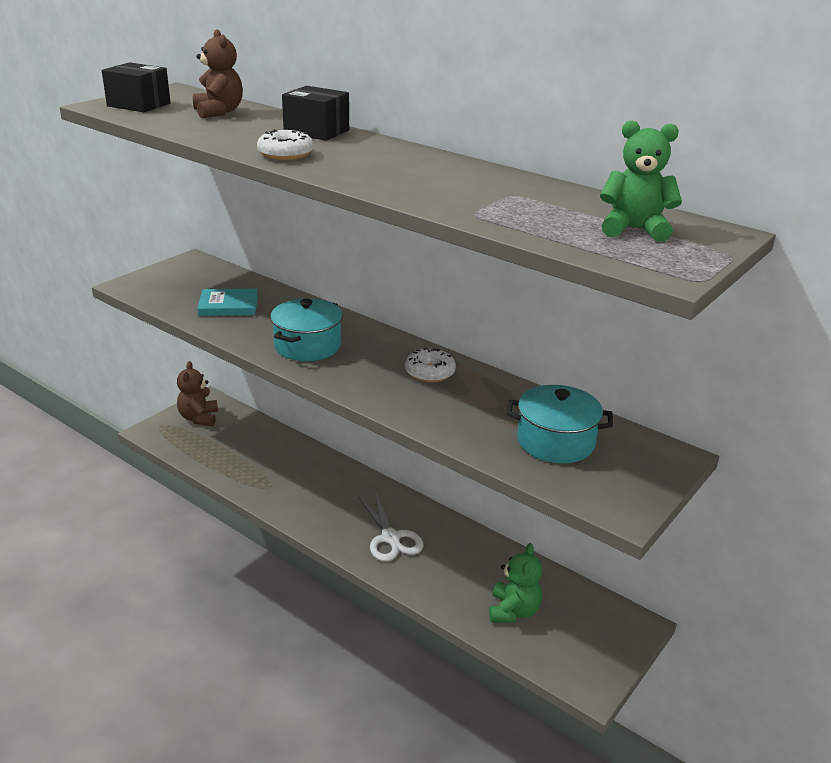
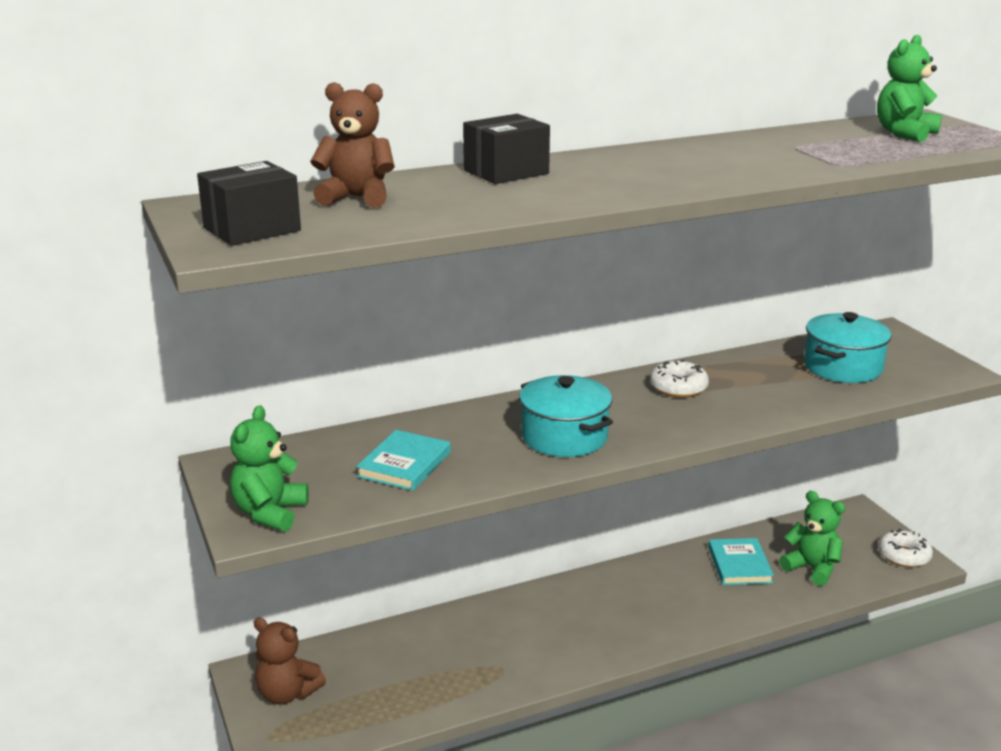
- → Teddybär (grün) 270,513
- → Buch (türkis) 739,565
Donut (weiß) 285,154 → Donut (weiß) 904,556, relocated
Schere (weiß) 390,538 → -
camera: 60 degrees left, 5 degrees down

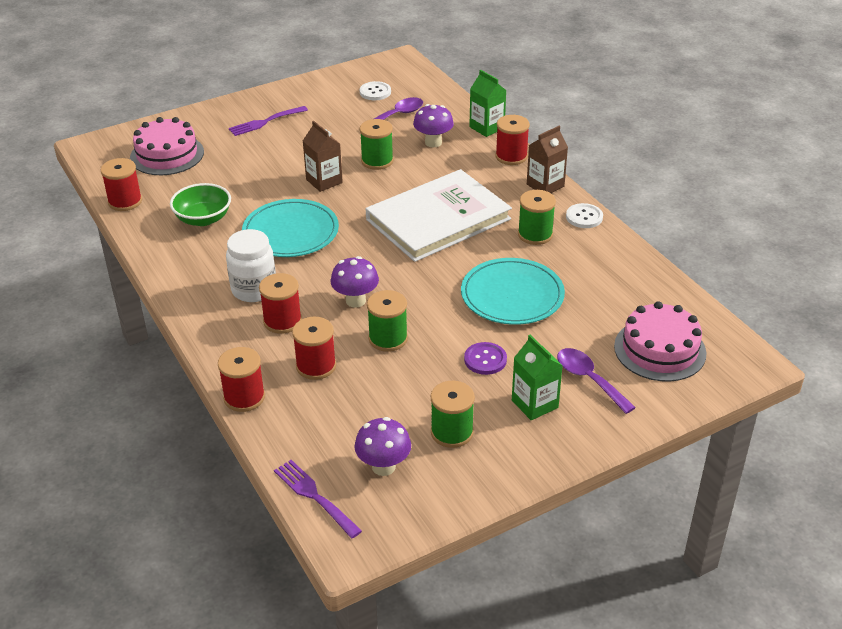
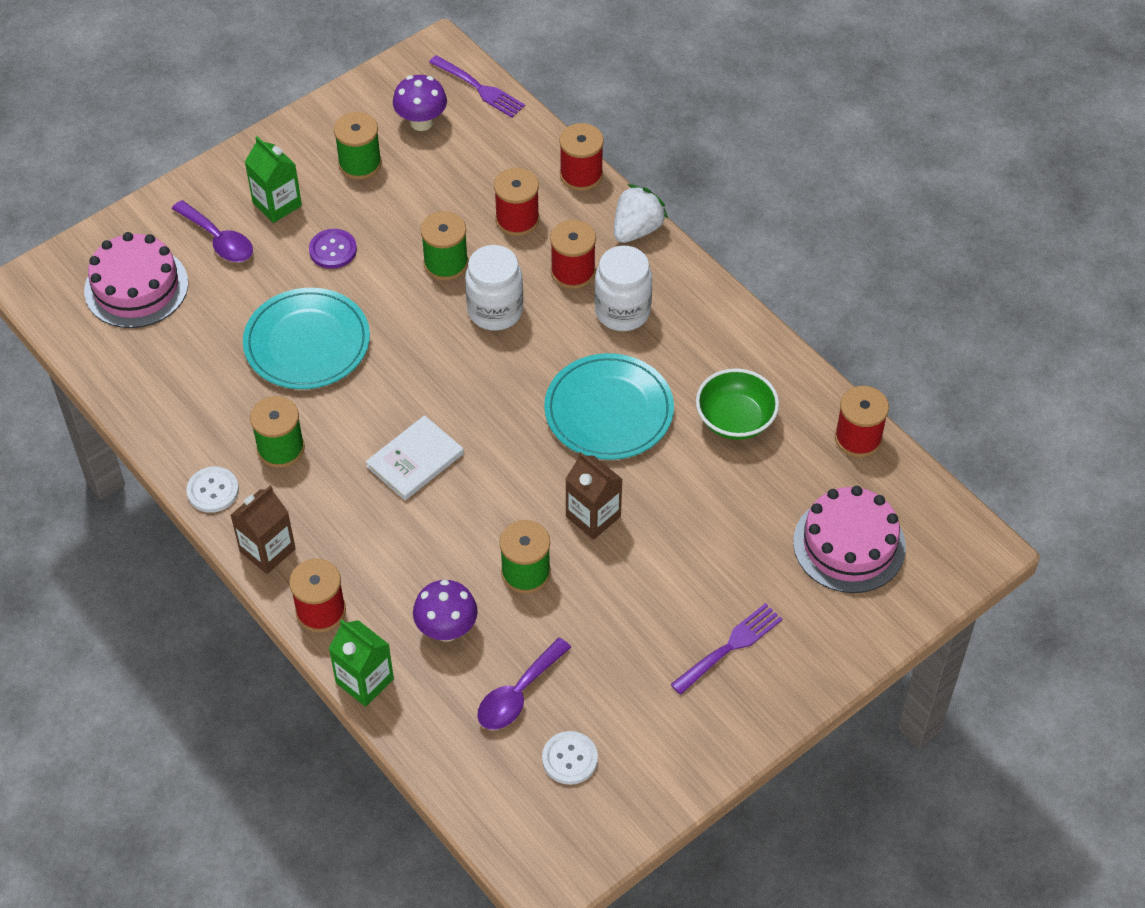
Buch (weiß) 438,219 → Buch (weiß) 415,460, x0.49
Pilz (lila) 355,300 → Einmachglas (weiß) 495,311
- → Erdbeere (weiß) 637,229
camera: 170 degrees right, 15 degrees up

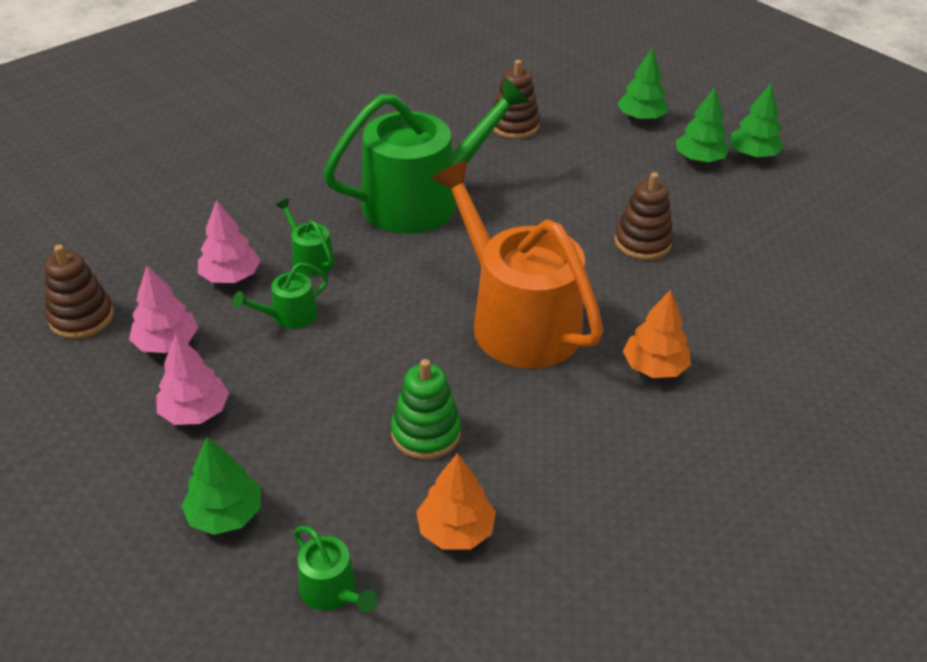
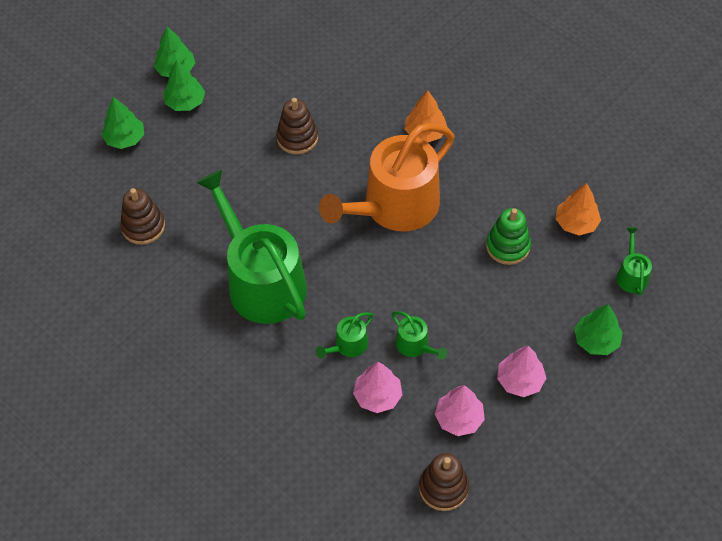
Gießkanne (grün) 332,591 → Gießkanne (grün) 631,275, 45 degrees counterclockwise
camera: 95 degrees left, 15 degrees up

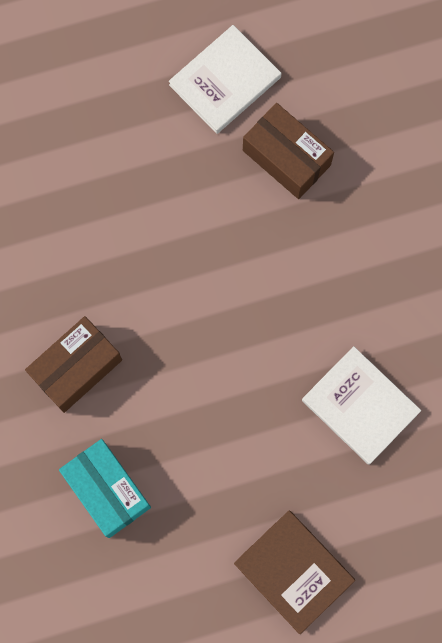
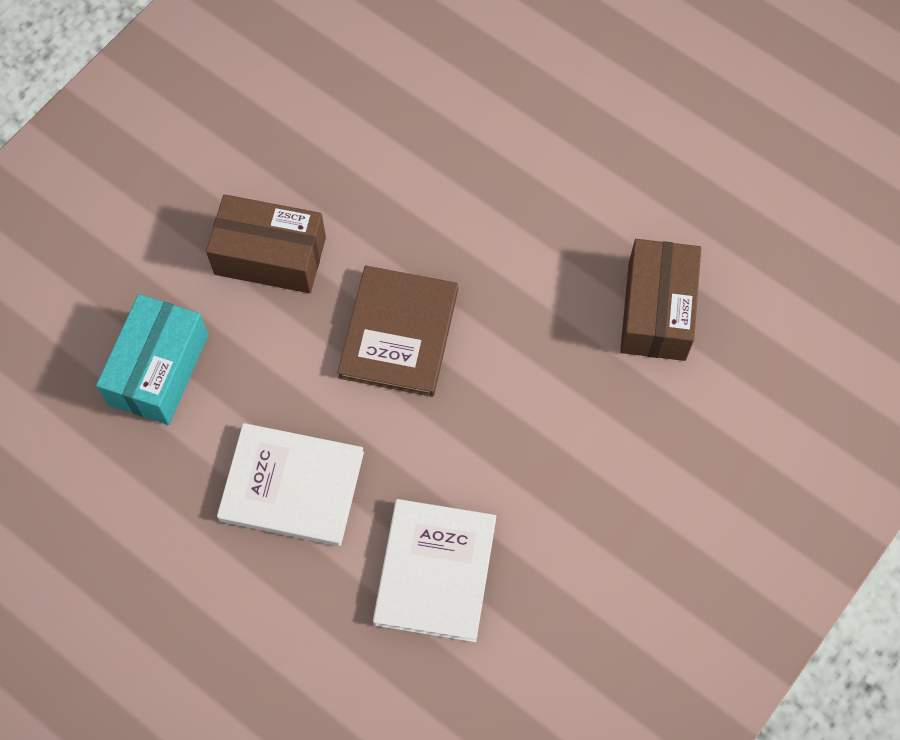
Buch (weiß) 225,81 → Buch (weiß) 292,486, relocated
Buch (braun) 294,571 → Buch (braun) 399,333, relocated
camera: 55 degrees right, 10 degrees down

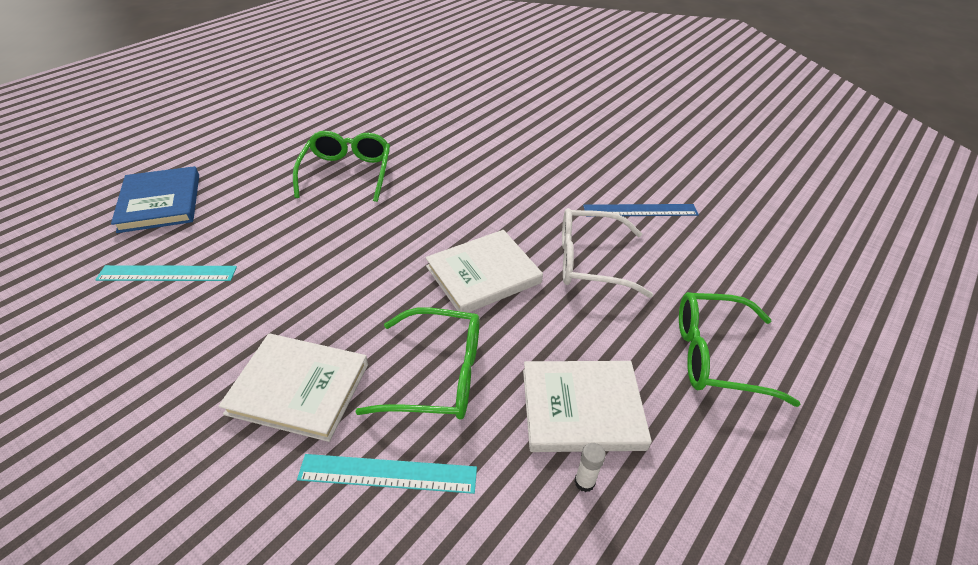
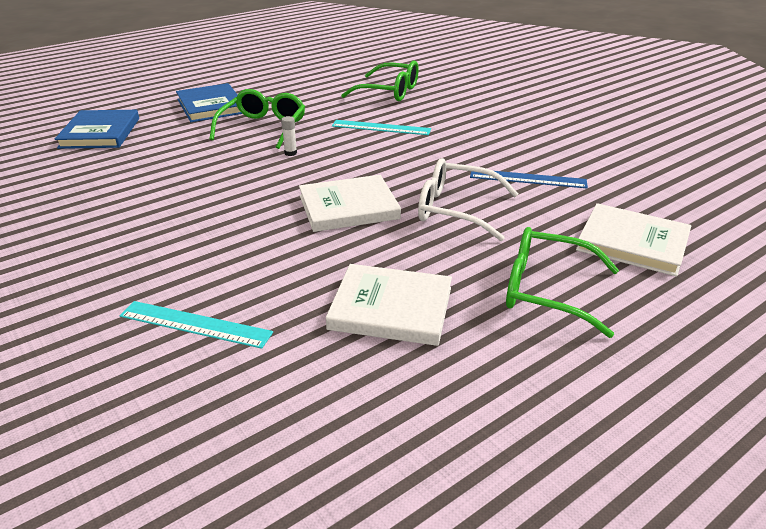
- → Buch (blau) 211,106
Klebestift (weiß) 584,482 → Klebestift (weiß) 290,153, relocated
Lineal (türkis) 167,273 → Lineal (türkis) 381,127, relocated
Brille (grün) 438,375 → Brille (grün) 389,92, relocated
Buch (weiß) 299,388 → Buch (weiß) 632,243, relocated
camera: 15 degrees right, 10 degrees down

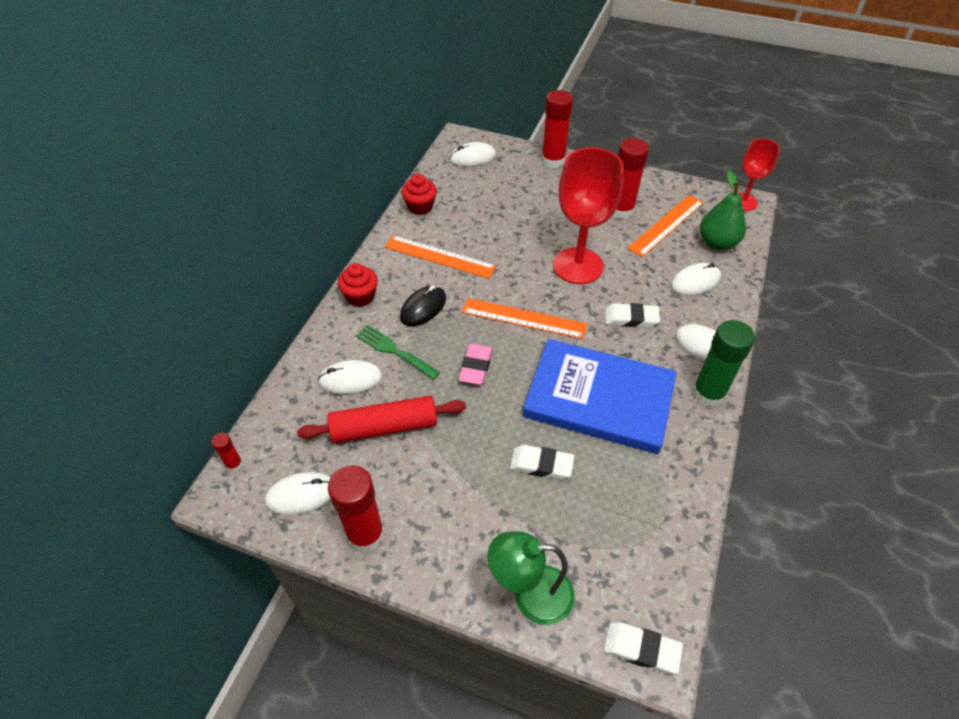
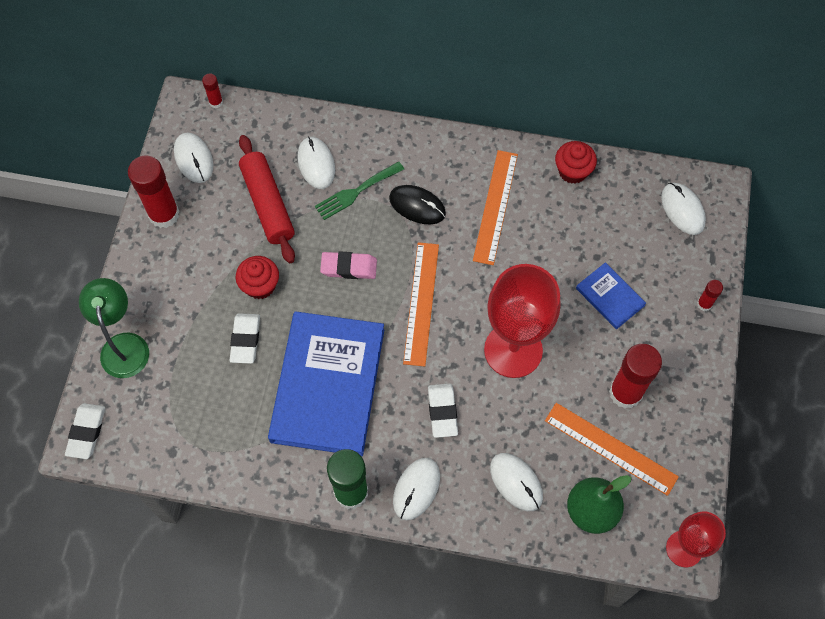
Muffin (rot) 360,297 → Muffin (rot) 260,285, relocated
Gabel (grün) 394,351 → Gabel (grün) 356,192, 150 degrees counterclockwise
- → Buch (blau) 610,297
Klebestift (rot) 553,160 → Klebestift (rot) 704,304, x0.47
camera: 80 degrees right, 15 degrees up

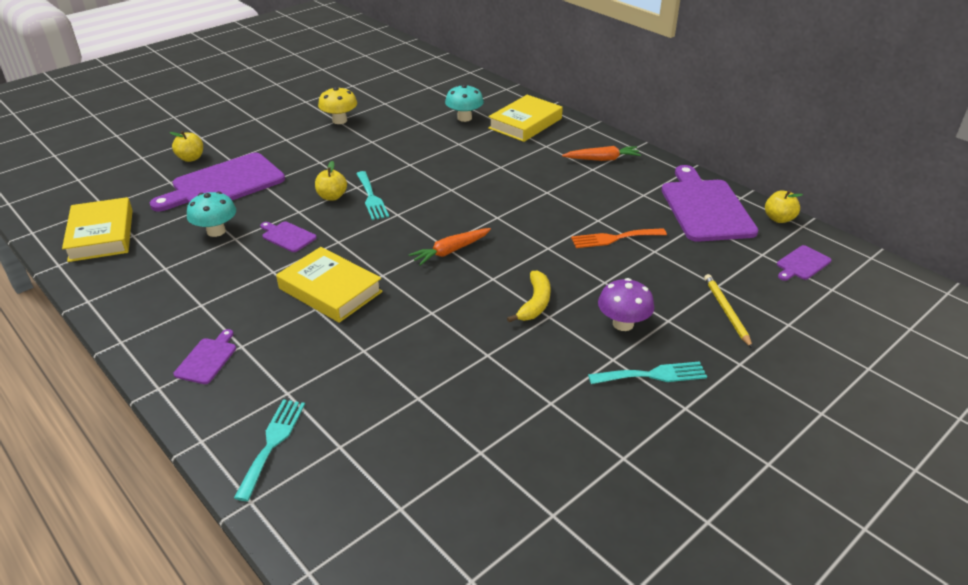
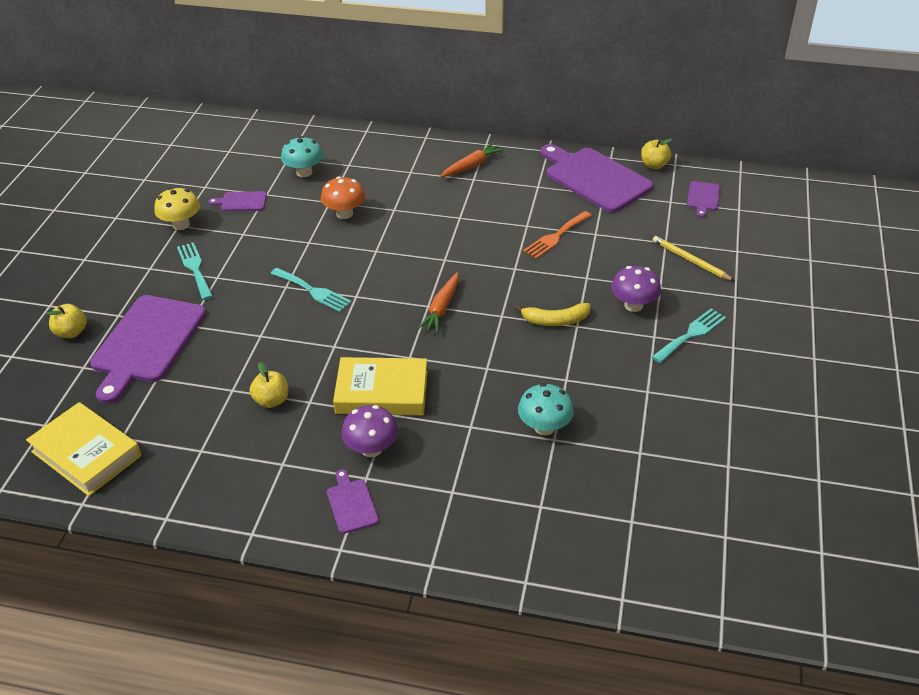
Gabel (türkis) 272,443 → Gabel (türkis) 195,268, relocated
Schneidebrett (lila) 287,236 → Schneidebrett (lila) 241,202, relocated
Apfel (gelb) 332,197 → Apfel (gelb) 271,400, relocated
- → Pilz (orange) 344,213
- → Pilz (lila) 371,449
Banane (gelb) 535,303 → Banane (gelb) 555,320, 105 degrees clockwise
Pilz (türkis) 216,231 → Pilz (türkis) 544,427, relocated
Buch (gelb) 525,123 → -
camera: 35 degrees left, 5 degrees up

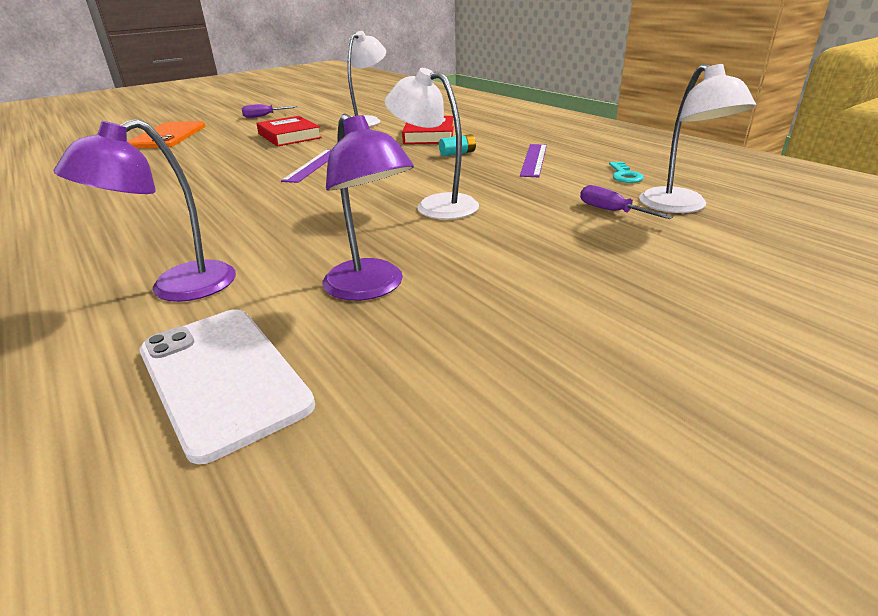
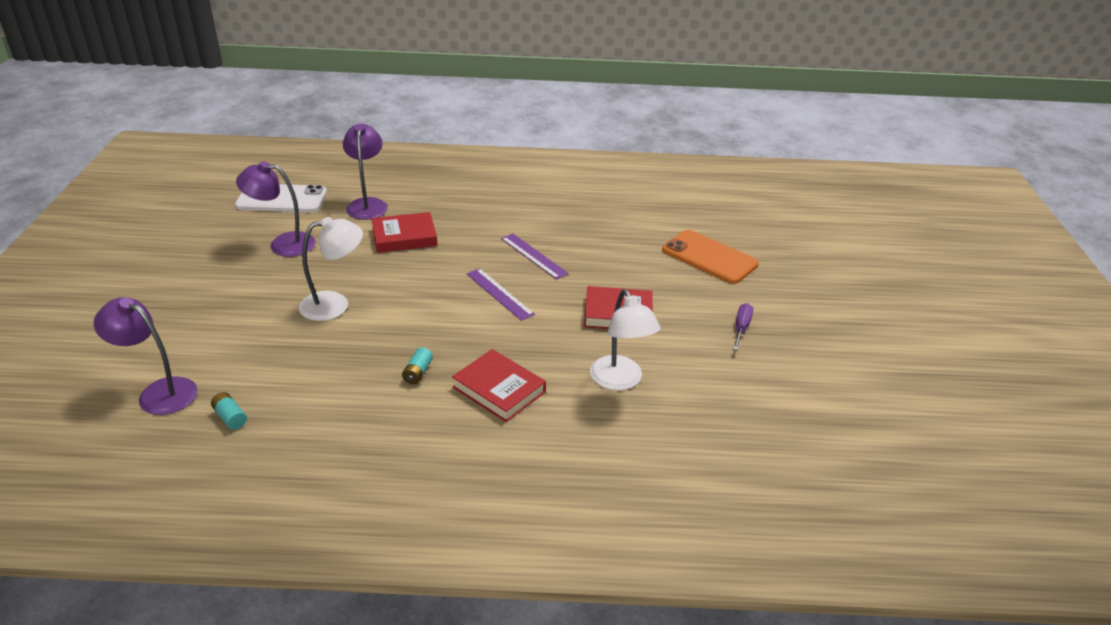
Lampe (weiß) 680,207 → Lampe (lila) 159,392
Schlüssel (türkis) 624,175 → Batterie (türkis) 230,417
- → Buch (rot) 404,237
Lineal (lila) 534,160 → Lineal (lila) 533,256, relocated
Schraubenzieher (lila) 612,211 → -
camera: 125 degrees right, 5 degrees up

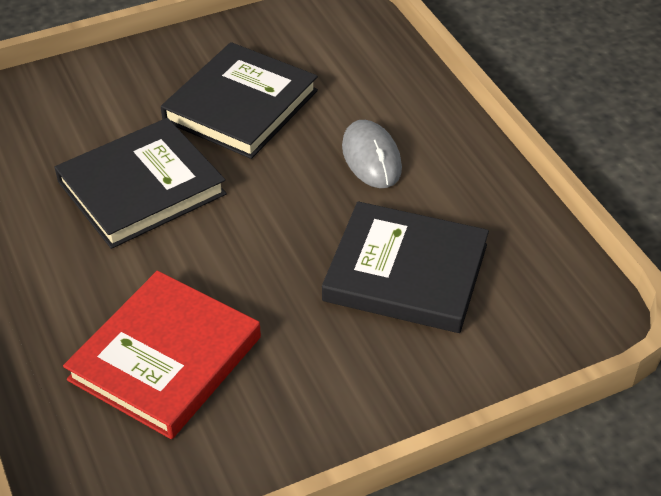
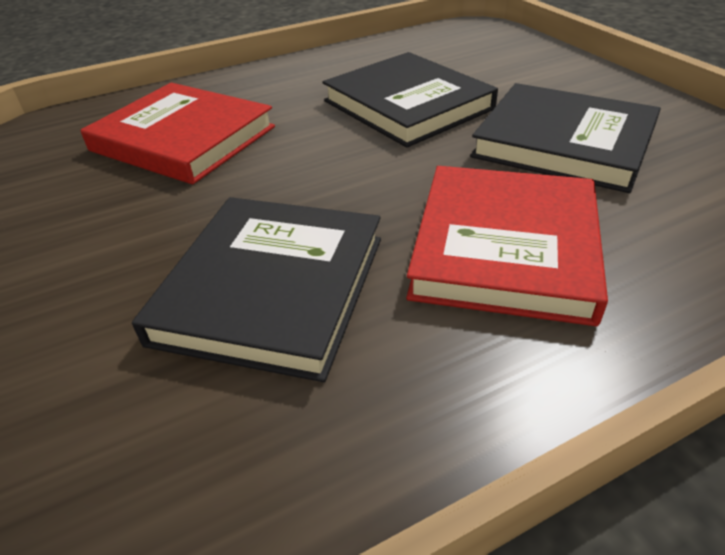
Computermaus (grau) 371,158 → Buch (rot) 505,247
camera: 90 degrees right, 5 degrees down

